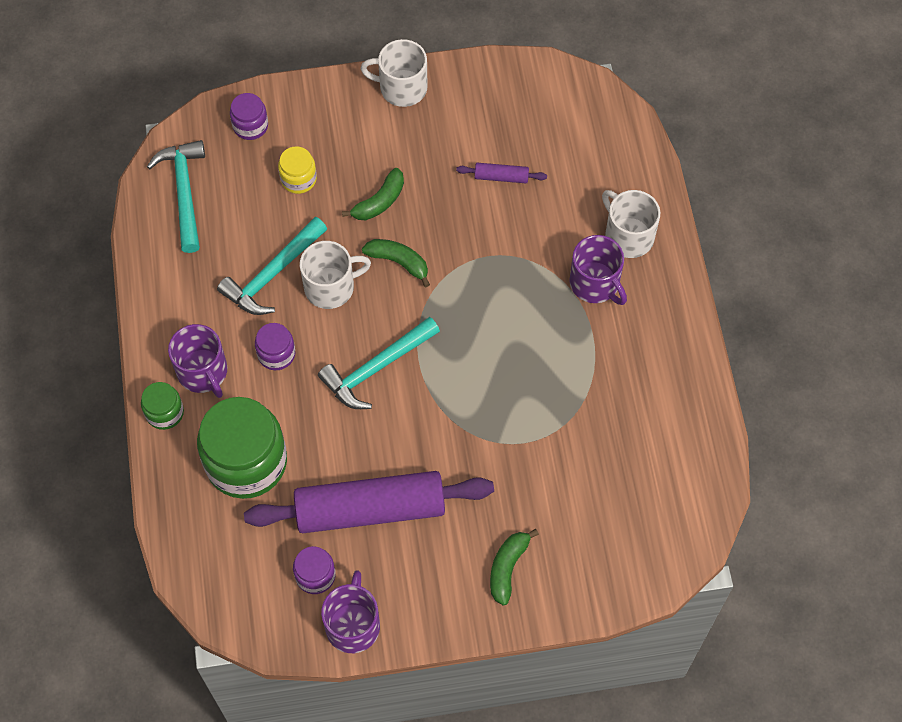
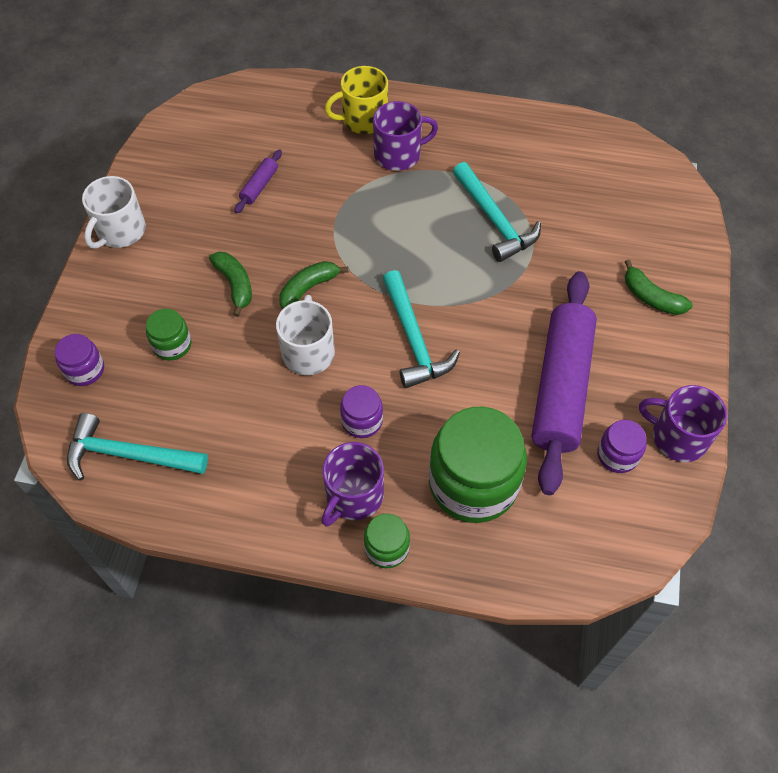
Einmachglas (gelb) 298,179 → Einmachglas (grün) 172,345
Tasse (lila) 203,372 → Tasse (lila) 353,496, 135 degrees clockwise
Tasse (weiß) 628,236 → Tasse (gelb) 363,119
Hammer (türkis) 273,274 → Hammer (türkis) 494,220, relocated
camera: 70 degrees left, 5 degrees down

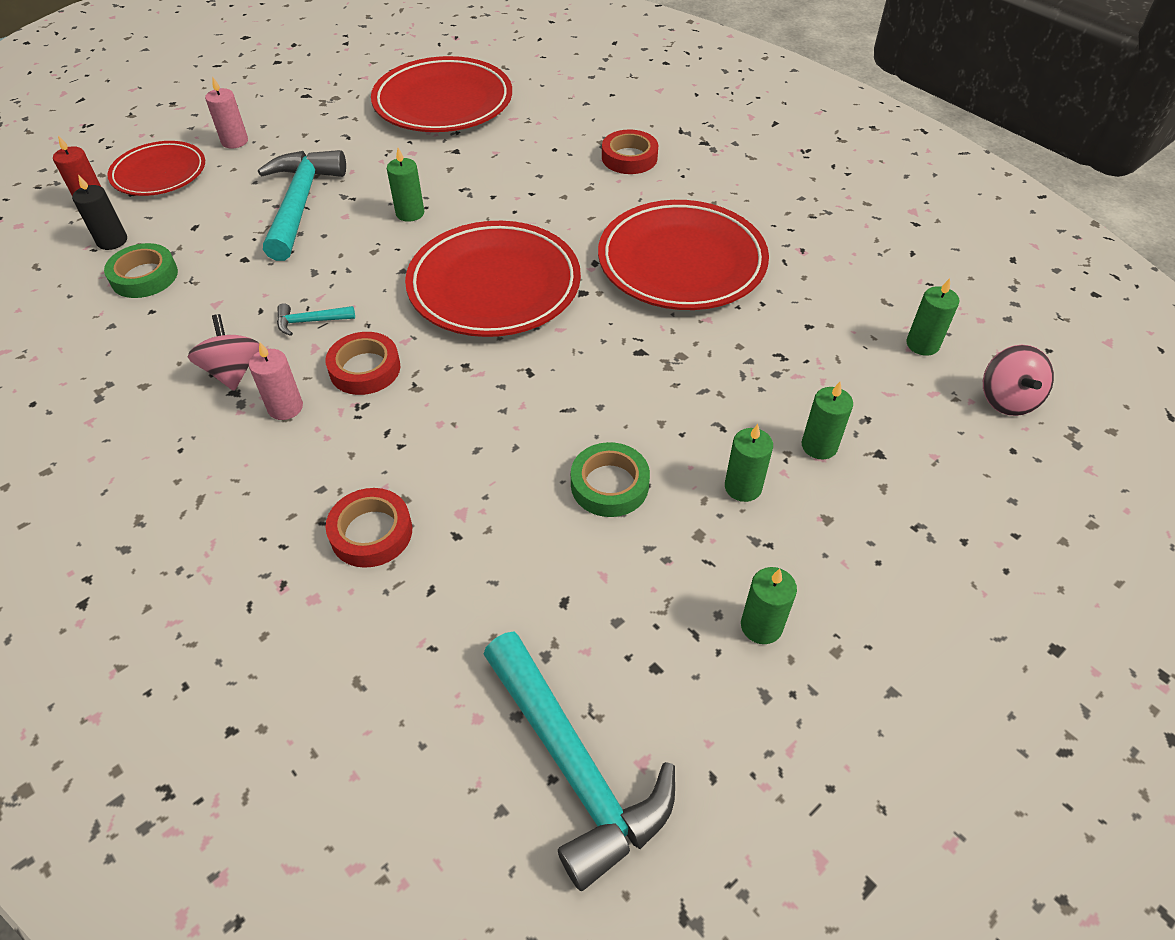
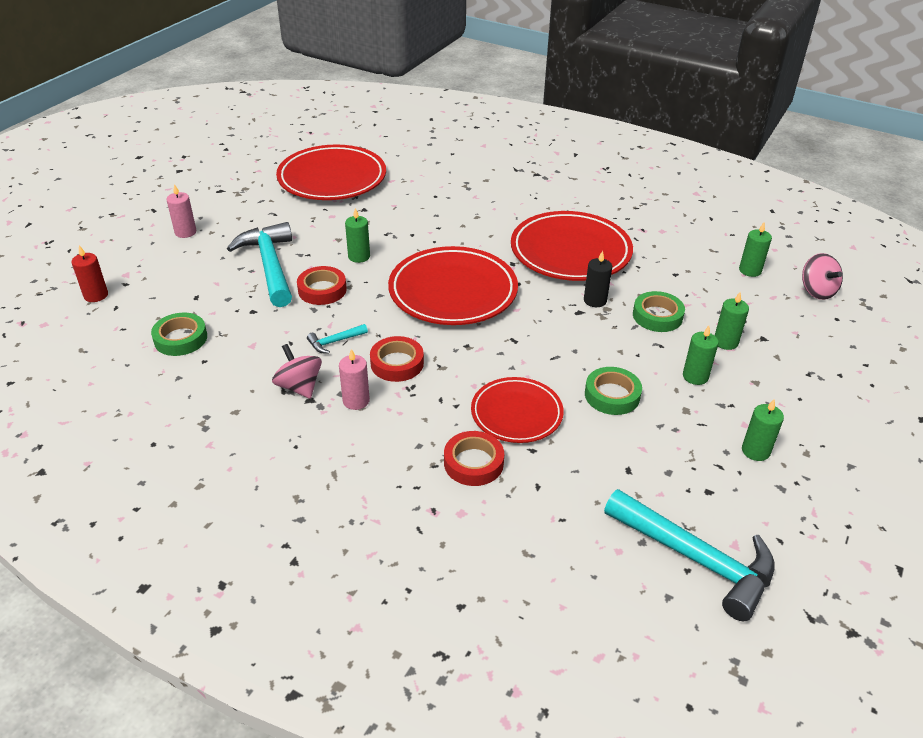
Klebeband (rot) 629,158 → Klebeband (rot) 322,290, relocated
Teller (rot) 159,173 → Teller (rot) 516,413, relocated
Kerze (schwarz) 112,241 → Kerze (schwarz) 595,300, relocated
- → Klebeband (grün) 657,316
camera: 20 degrees left, 10 degrees down

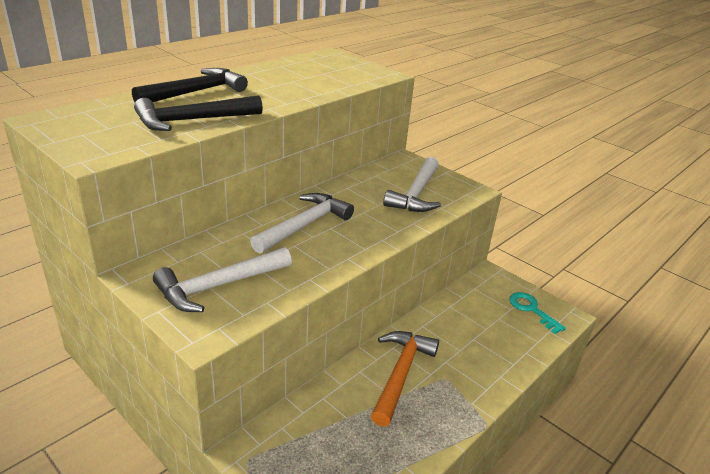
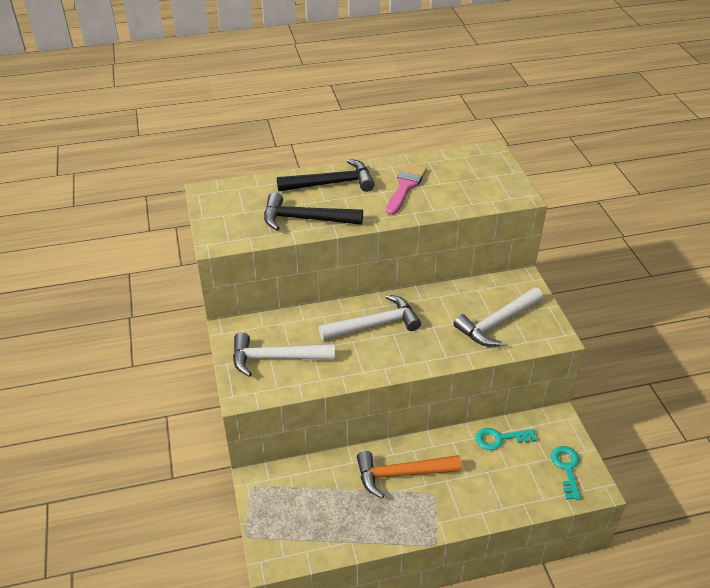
Hammer (orange) 400,374 → Hammer (orange) 401,474, 150 degrees counterclockwise
- → Pinsel (rosa) 405,187
- → Schlüssel (türkis) 500,439
camera: 35 degrees right, 10 degrees up

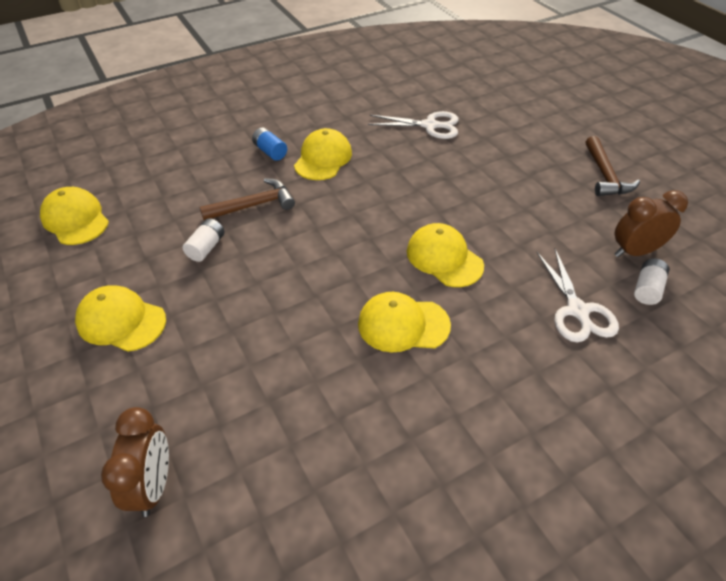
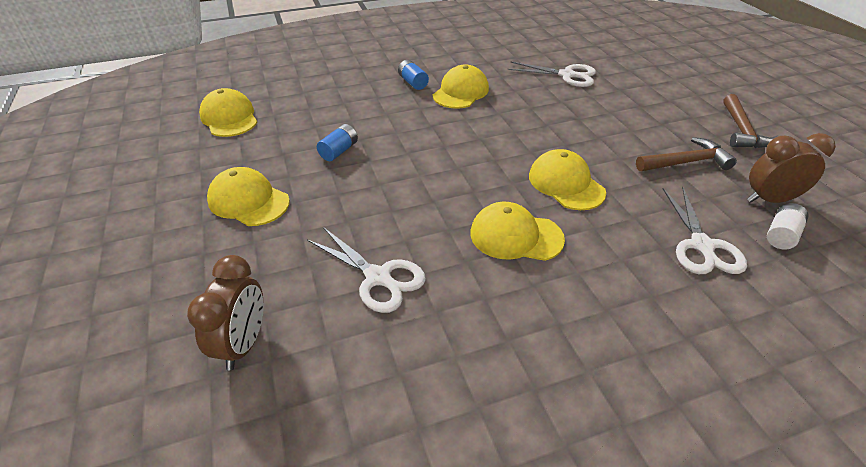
- → Schere (weiß) 379,278
Batterie (weiß) 206,248 → Batterie (blau) 339,151
Hammer (braun) 253,205 → Hammer (braun) 686,162, relocated
camera: 10 degrees right, 5 degrees down

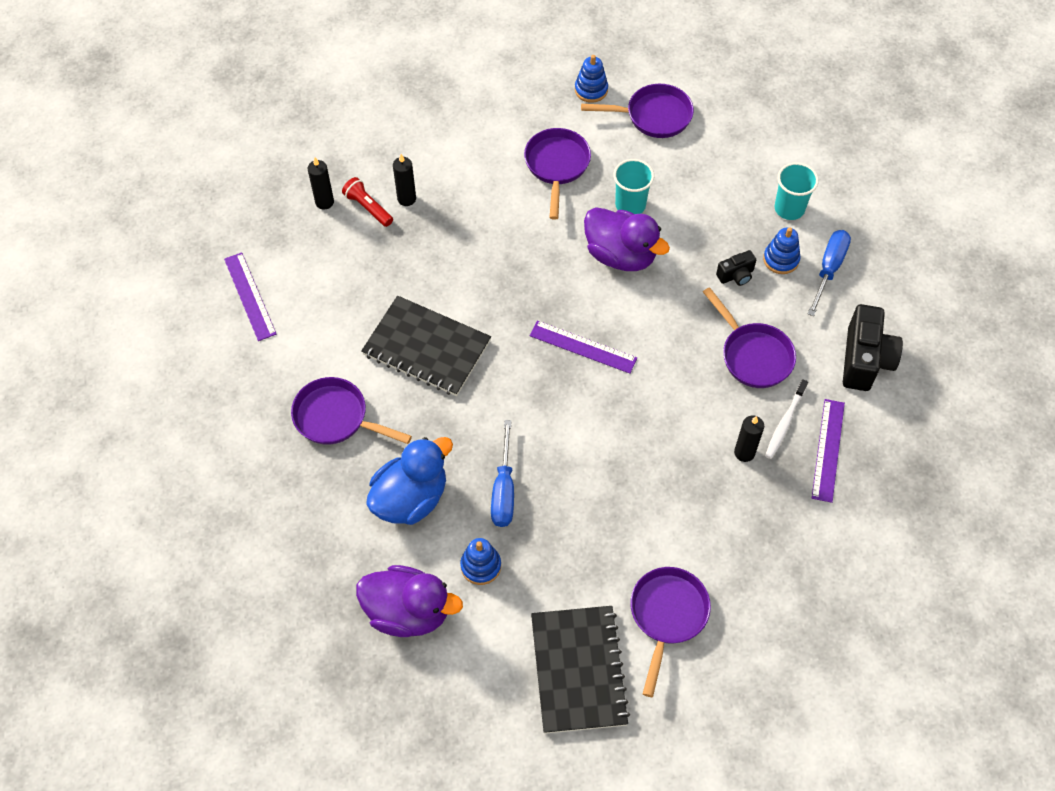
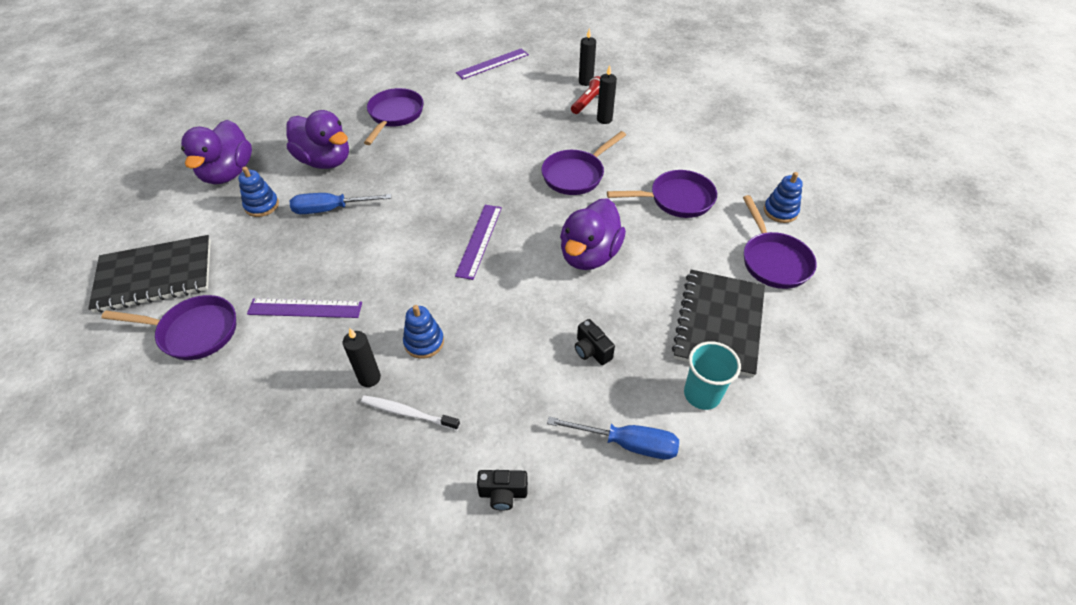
Lineal (lila) 828,450 → Lineal (lila) 305,308, relocated
Ente (blau) 410,498 → Ente (lila) 325,161
Stapelspielzeug (blau) 781,259 → Stapelspielzeug (blau) 424,342, relocated
Kamera (schwarz) 865,360 → Kamera (schwarz) 503,494, x0.52
Pfanne (lila) 753,355 → Pfanne (lila) 576,174, relocated
Notizbuch (schwarz) 426,348 → Notizbuch (schwarz) 718,323, relocated
Becher (türkis) 630,205 → -
camera: 80 degrees right, 10 degrees down

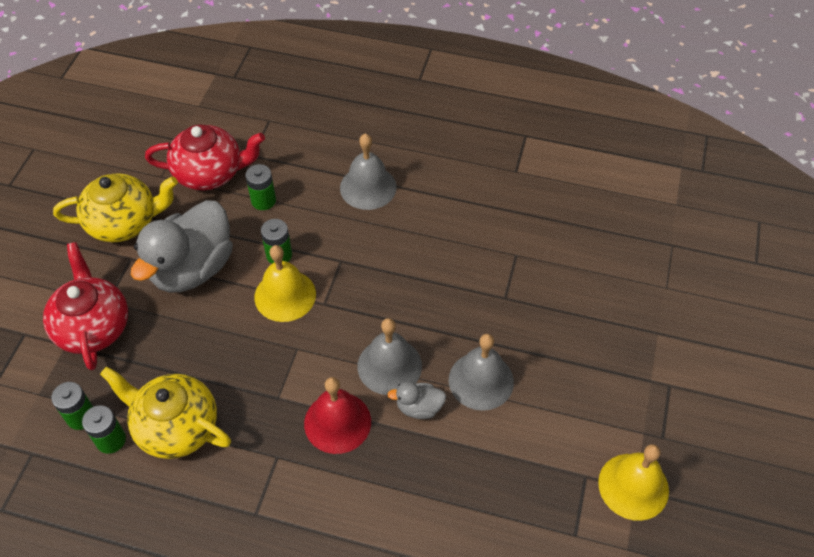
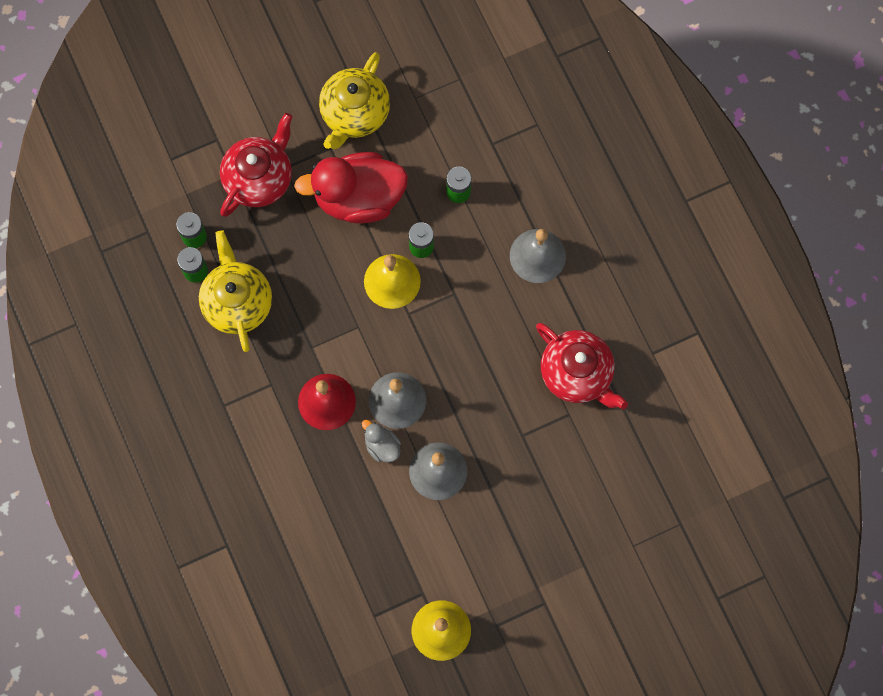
Ente (grau) 193,268 → Ente (rot) 359,198
Teekanne (gelb) 124,222 → Teekanne (gelb) 354,113, 75 degrees clockwise
Teekanne (rot) 210,173 → Teekanne (rot) 577,373, relocated
camera: 50 degrees right, 20 degrees up

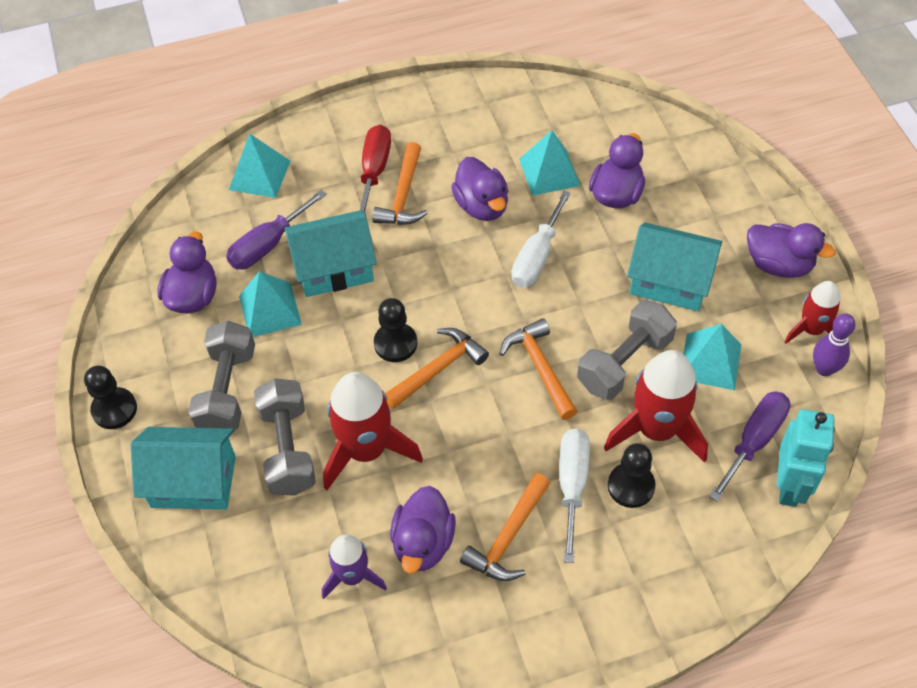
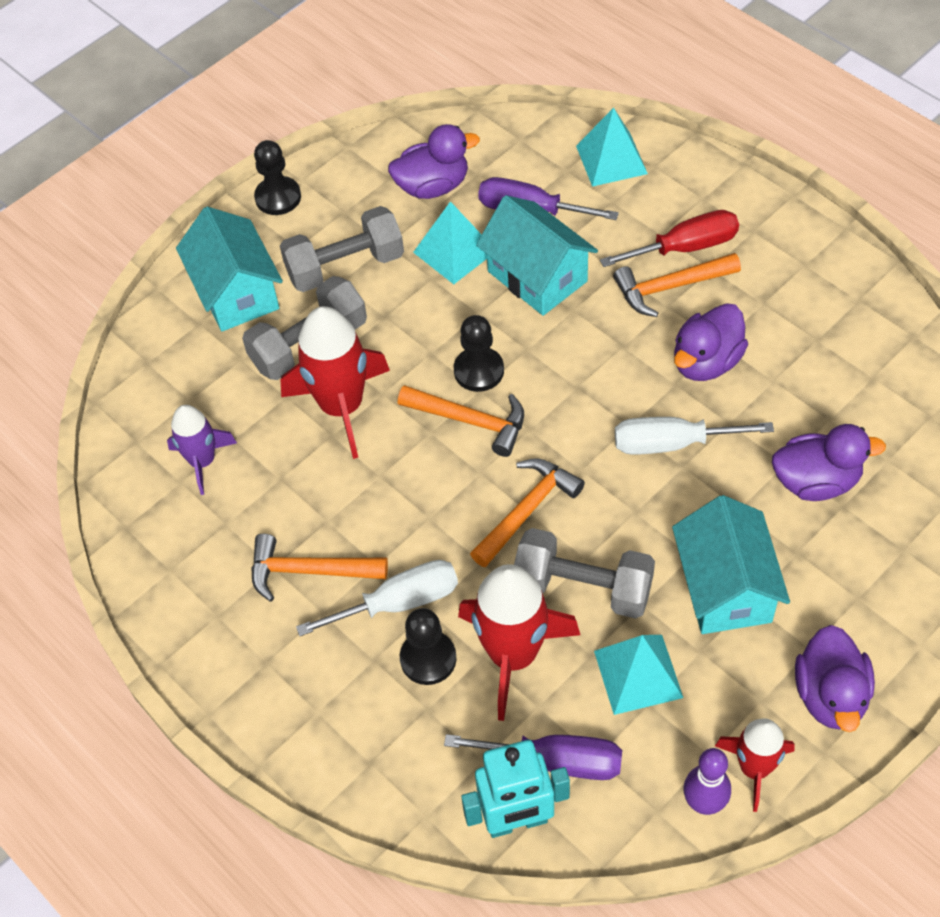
Ente (lila) 423,543 → -
Pyramide (türkis) 549,172 → -
camera: 65 degrees right, 0 degrees up

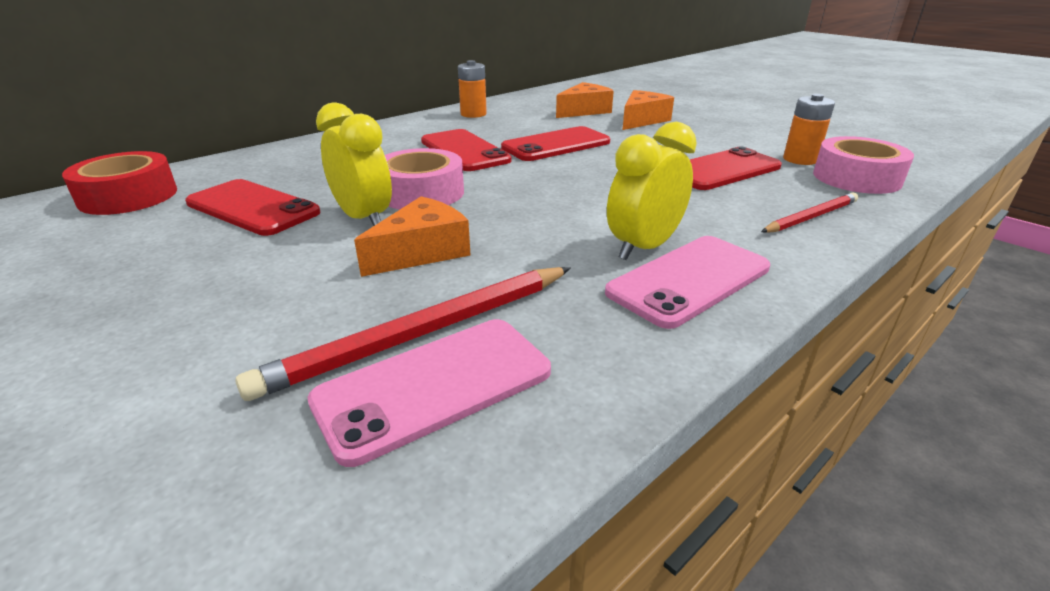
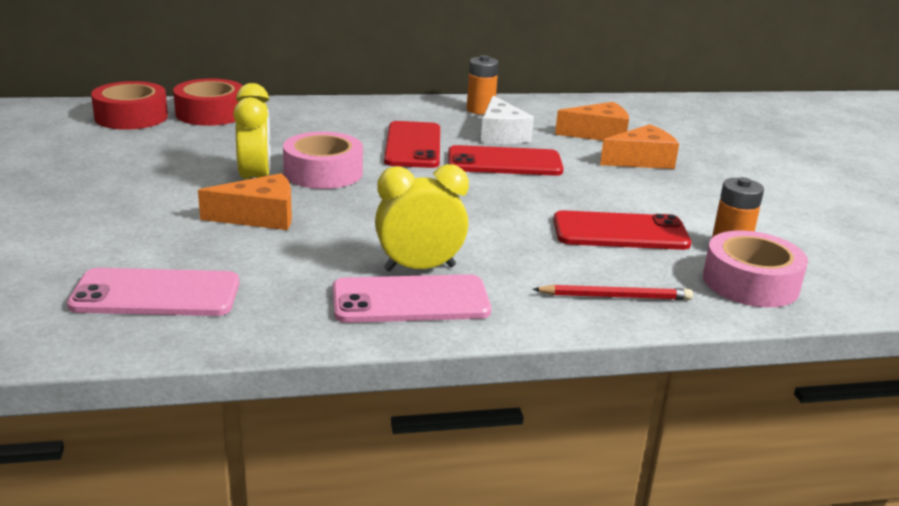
- → Klebeband (rot) 210,113
- → Käse (weiß) 501,134
Handy (rot) 253,208 → -
Bleistift (rot) 424,333 → -
camera: 30 degrees right, 5 degrees down

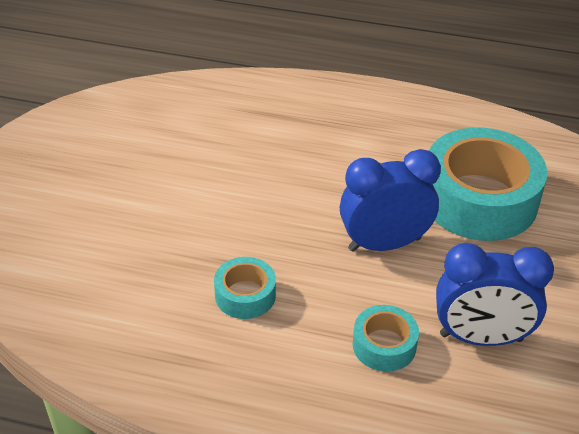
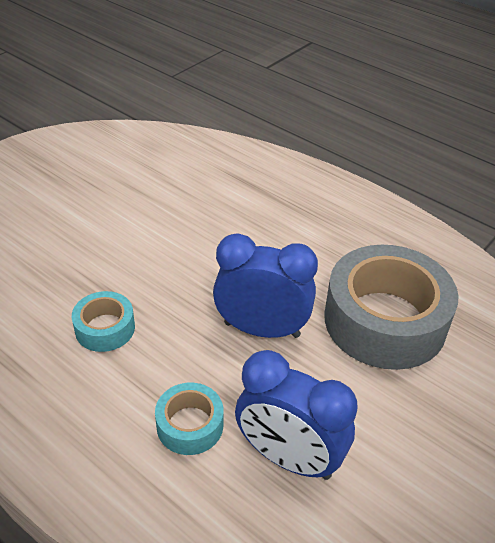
Klebeband (türkis) 479,199 → Klebeband (grau) 385,321
camera: 25 degrees right, 0 degrees up

